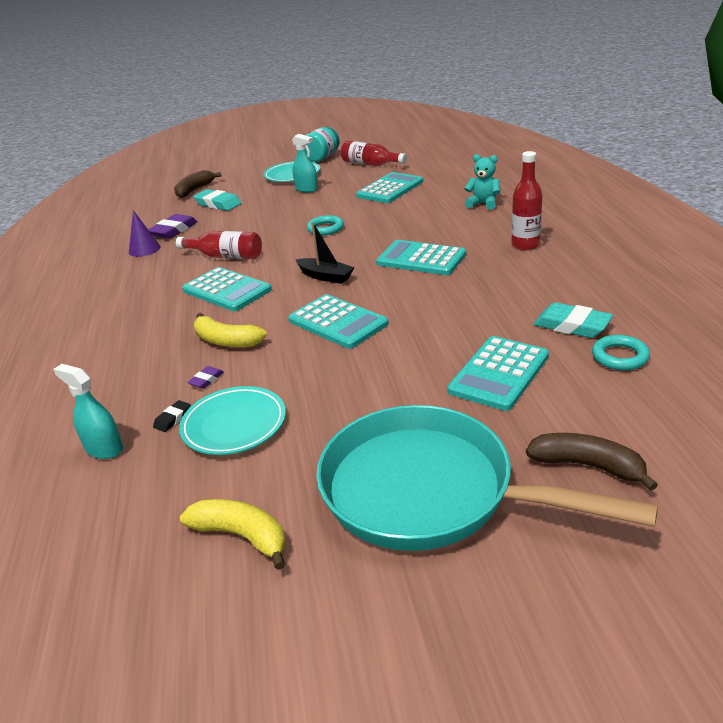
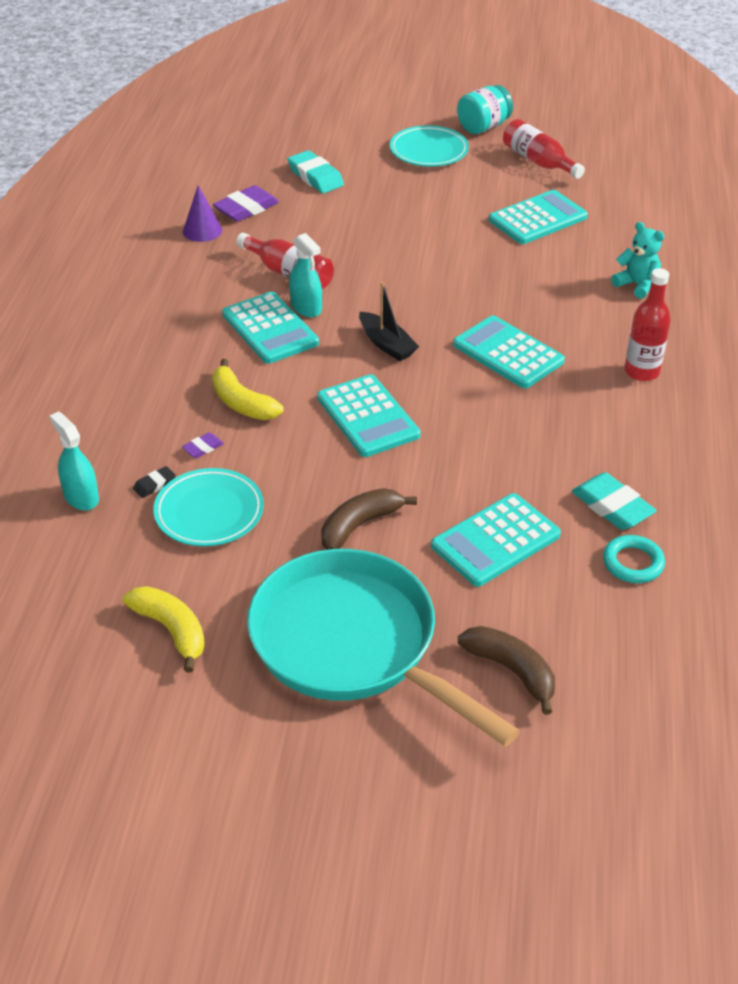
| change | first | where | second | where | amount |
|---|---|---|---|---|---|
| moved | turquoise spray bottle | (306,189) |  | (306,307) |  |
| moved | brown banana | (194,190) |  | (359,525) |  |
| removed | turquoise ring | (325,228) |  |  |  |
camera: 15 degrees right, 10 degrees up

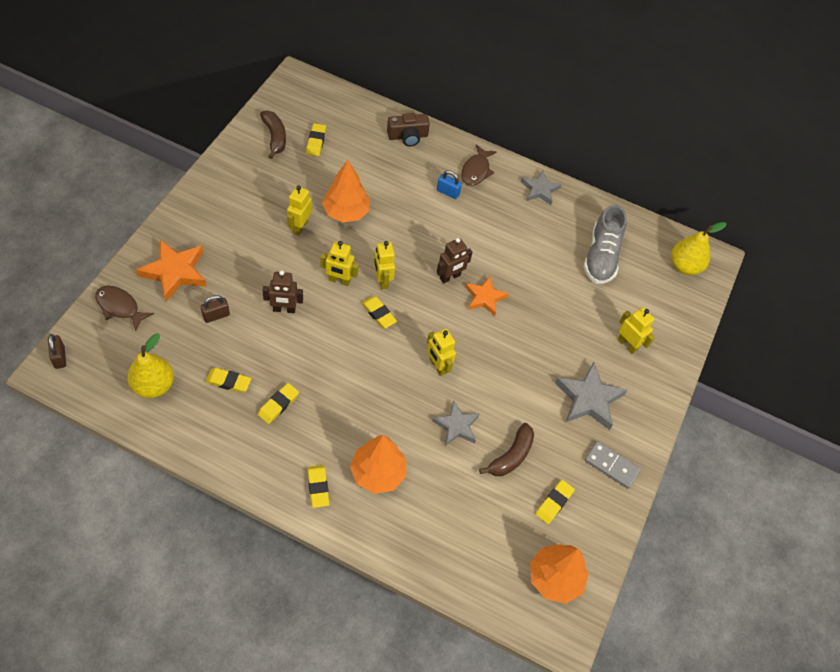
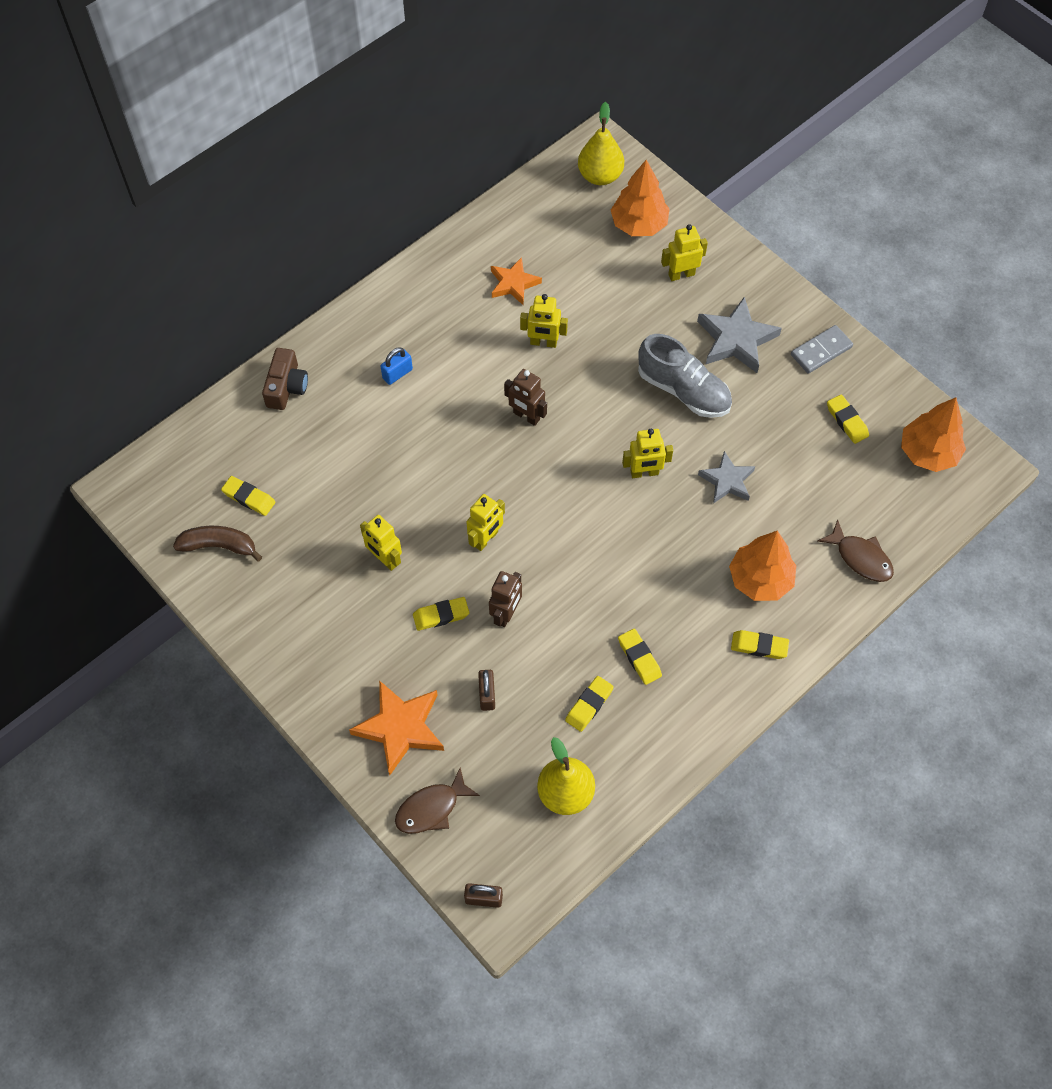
| change | first | where | second | where | amount |
|---|---|---|---|---|---|
| moved | brown fish | (476,170) |  | (860,558) |  |
| moved | orange tree | (346,212) |  | (638,224) |  |
| removed | grey star | (540,190) |  |  |  |
| moved | grey shoe | (601,257) |  | (683,390) |  |
| turned | brown robot | (450,277) |  | (526,416) | 135 degrees clockwise |
| moved | yellow robot | (382,280) |  | (543,343) |  |
| moved | orange star | (484,297) |  | (513,283) |  |
| moved | yellow eraser | (378,314) |  | (441,615) |  |
| removed | brown banana | (511,456) |  |  |  |
camera: 60 degrees left, 5 degrees up

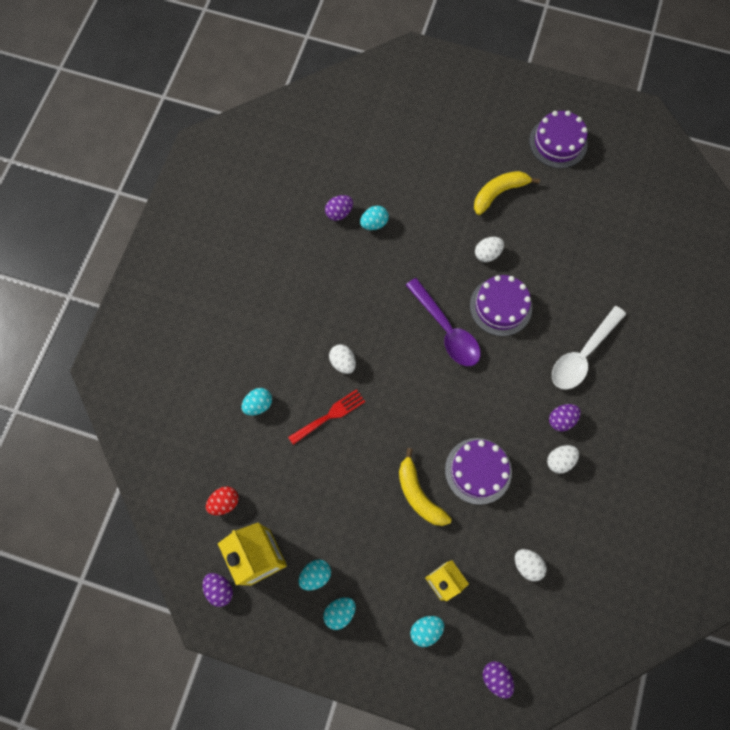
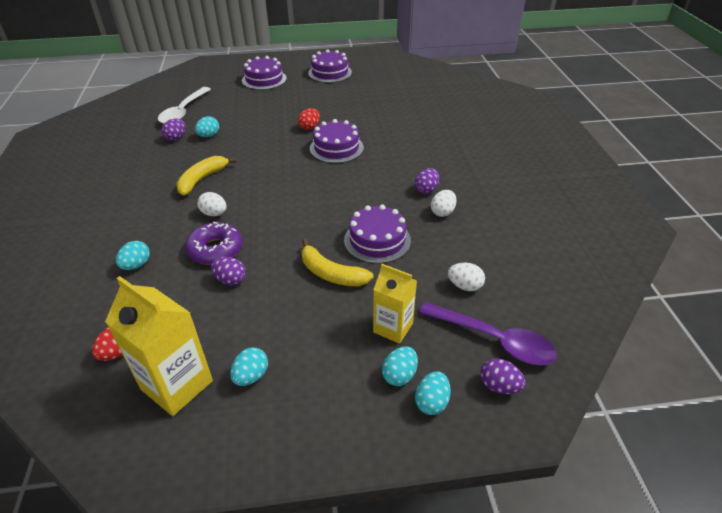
| change | first | where | second | where | amount |
|---|---|---|---|---|---|
| moved | yellow banana | (499,193) |  | (202,179) |  |
| recoloured | white egg | (487,254) | red egg | (309,127) |  |
| moved | purple spoon | (446,329) |  | (493,340) |  |
| moved | white spoon | (583,354) |  | (184,111) |  |
| replaced | red fork | (330,415) | purple donut | (215,250) |  |
| moved | purple egg | (219,589) |  | (230,280) |  |
| moved | turquoise egg | (340,612) |  | (431,402) |  |
| added |  |  | purple cake | (264,79) |  |
camera: 25 degrees left, 30 degrees down

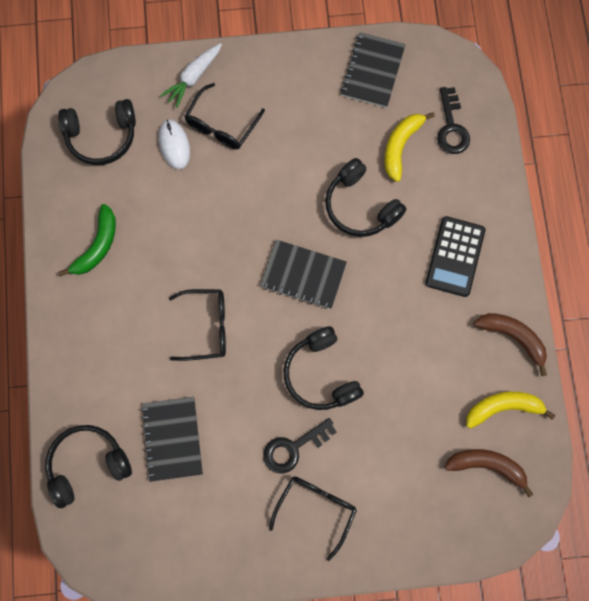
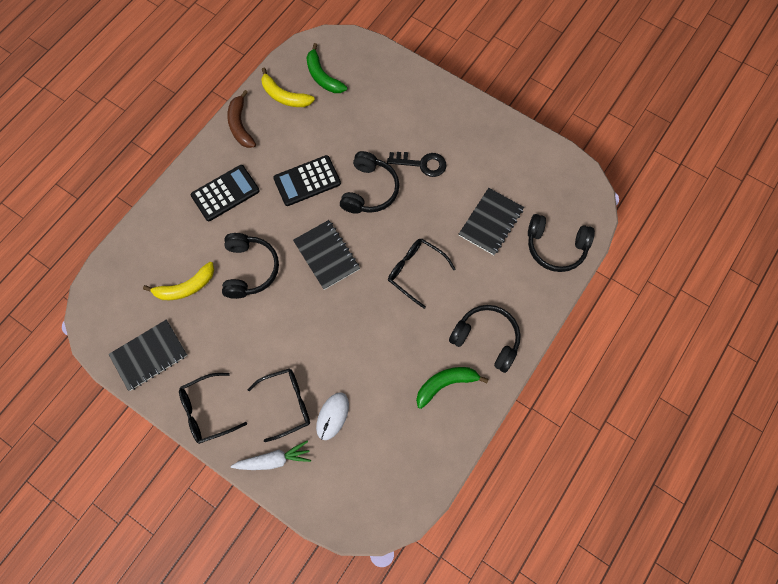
| change | first | where | second | where | amount |
|---|---|---|---|---|---|
| removed | black key | (451,127) |  |  |  |
| moved | black headphones | (101,136) |  | (486,339) |  |
| recoloured | brown banana | (487,466) | green banana | (322,76) |  |
| moved | black glasses | (316,509) |  | (207,411) |  |
| added |  |  | black calculator | (307,181) |  |
camera: 140 degrees left, 5 degrees down

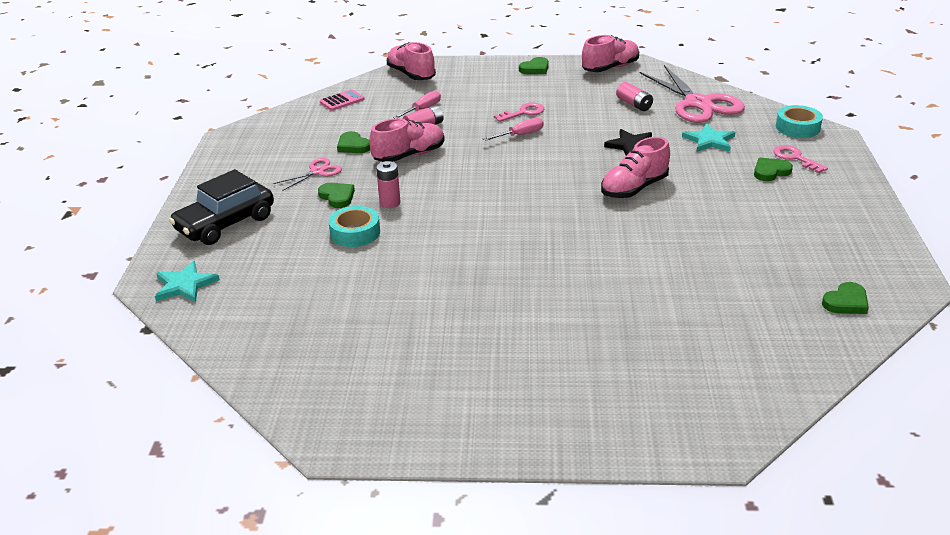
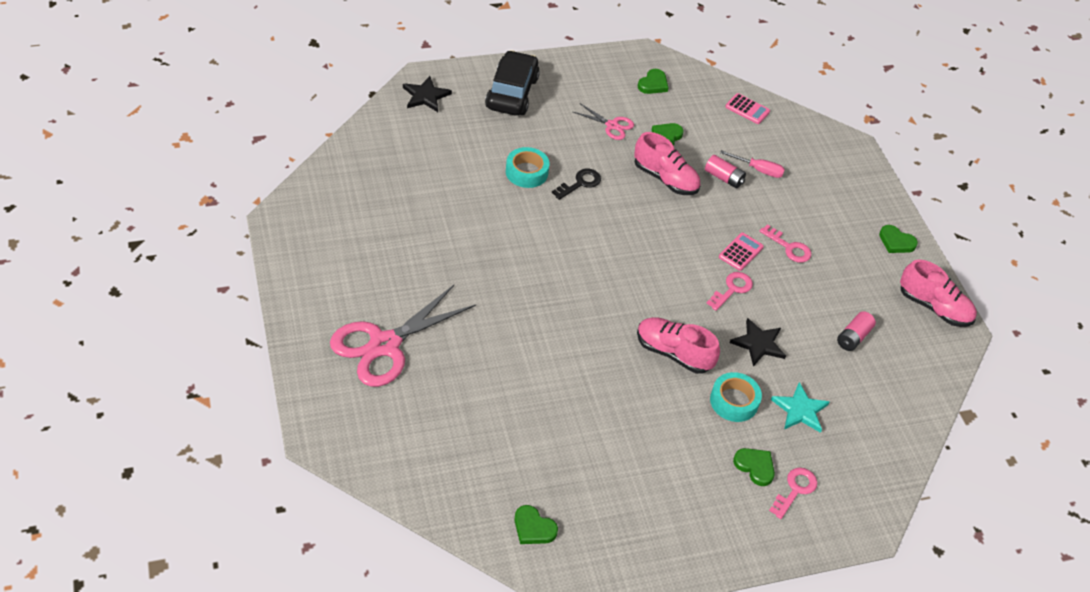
| change | first | where | second | where | amount |
|---|---|---|---|---|---|
| removed | pink shoe | (411,75) |  |  |  |
| moved | pink scissors | (698,104) |  | (384,345) |  |
| moved | turquoise tape | (797,127) |  | (734,401) |  |
| replaced | pink screwdriver | (520,135) | pink calculator | (741,252) |  |
| replaced | pink battery | (390,203) | black key | (580,183) |  |
| turned | black car | (225,224) |  | (512,93) | 75 degrees clockwise |
| moved | green heart | (337,197) |  | (653,84) |  |
| recoloured | turquoise star | (185,285) | black star | (425,96) |  |
| added |  |  | pink key | (732,289) |  |
camera: 65 degrees right, 15 degrees up

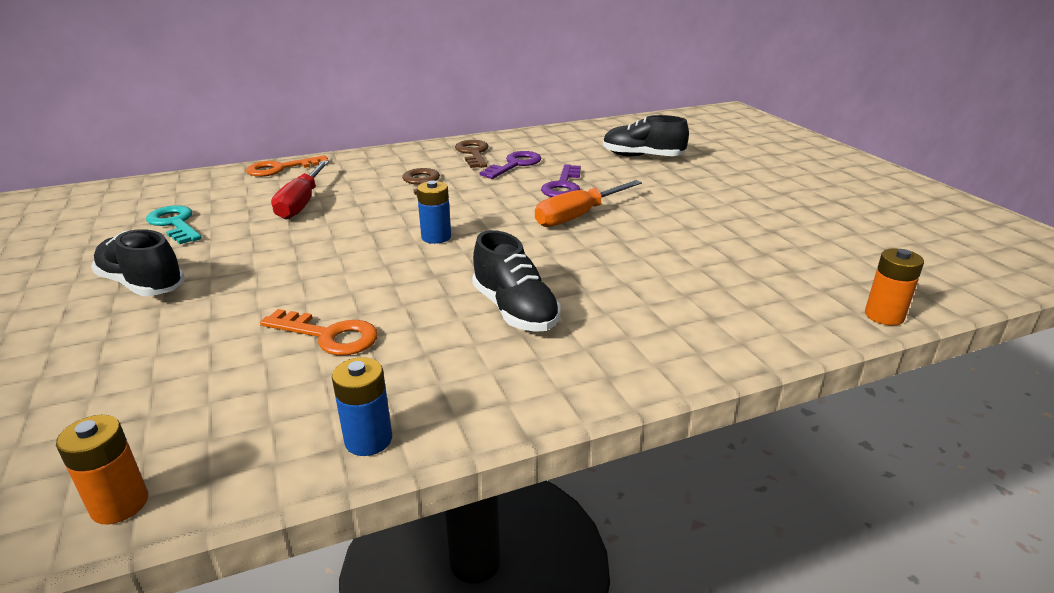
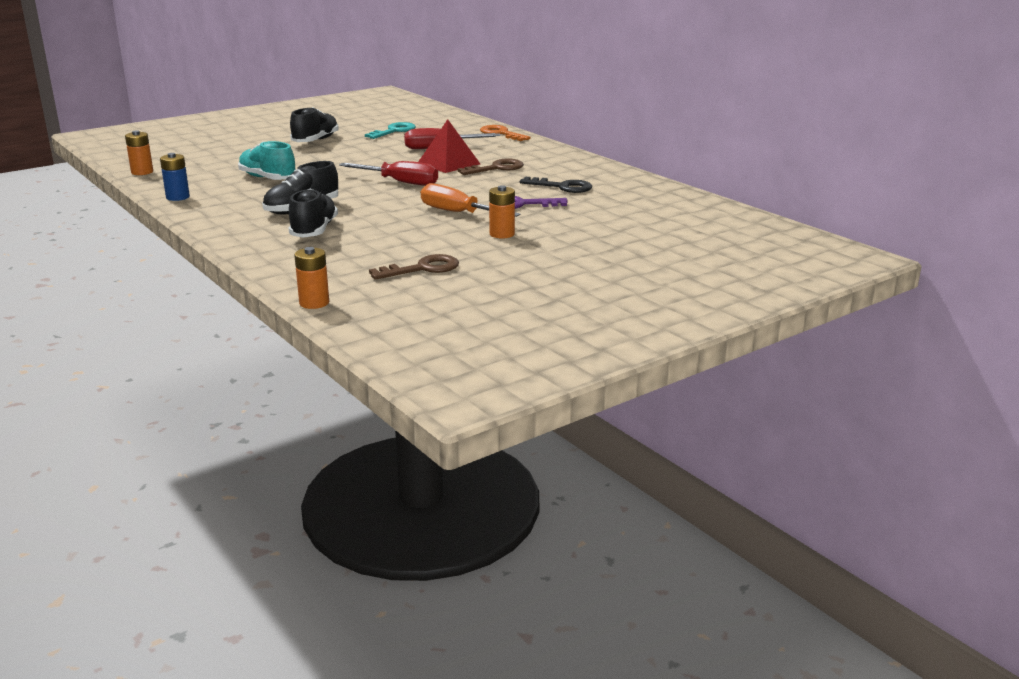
| change | first | where | second | where | amount |
|---|---|---|---|---|---|
| moved | black shoe | (642,157) |  | (314,231) |  |
| moved | brown key | (473,153) |  | (422,269) |  |
| recoloured | purple key | (515,165) | black key | (562,187) |  |
| replaced | blue battery | (436,237) | red screwdriver | (400,182) |  |
| replaced | orange key | (328,335) | turquoise shoe | (268,178) |  |
| added |  |  | red pyramid | (449,163) |  |
| added |  |  | orange battery | (502,234) |  |
camera: 75 degrees right, 5 degrees down

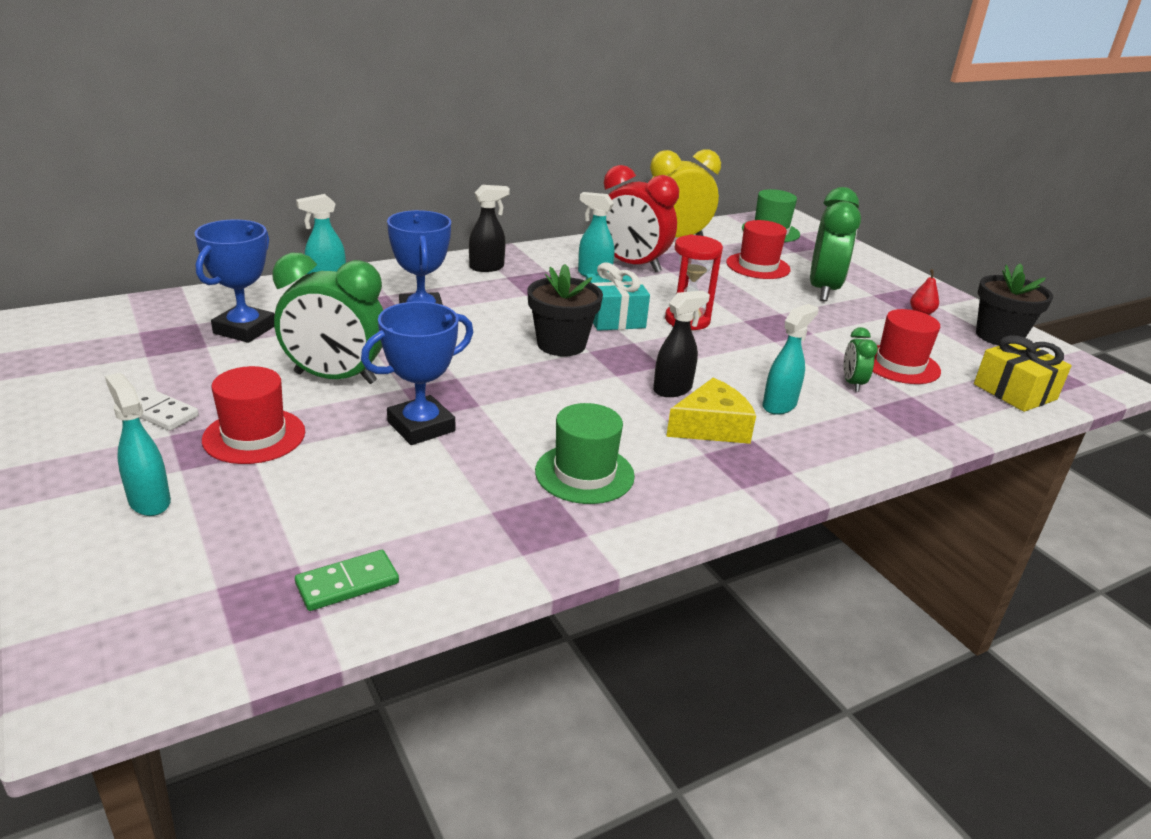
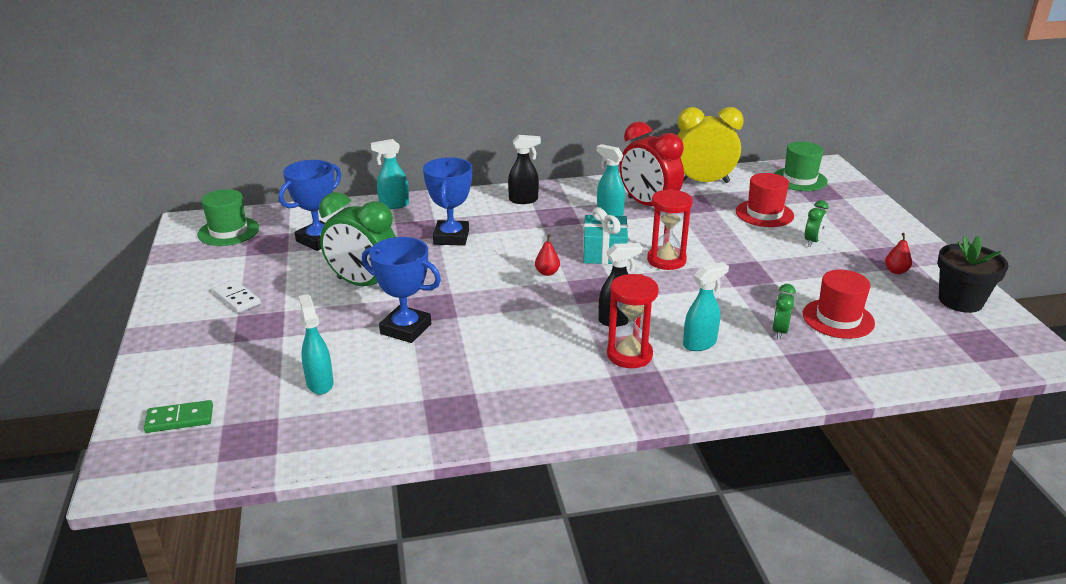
| change | first | where | second | where | amount |
|---|---|---|---|---|---|
| resized | green clock | (823,290) |  | (812,241) | x0.47 |
| replaced | black flower pot | (561,344) | red pear | (547,273) |  |
| turned | blue trophy | (421,426) |  | (406,329) | 45 degrees clockwise |
| removed | yellow gift | (1014,392) |  |  |  |
| removed | red hat | (254,436) |  |  |  |
| moved | turquoise spray bottle | (149,501) |  | (320,383) |  |
| replaced | yellow cheese | (711,427) | red hourglass | (629,355) |  |
| moved | green hat | (584,473) |  | (228,231) |  |
| moved | green domino | (347,584) |  | (179,419) |  |
camera: 20 degrees right, 0 degrees up

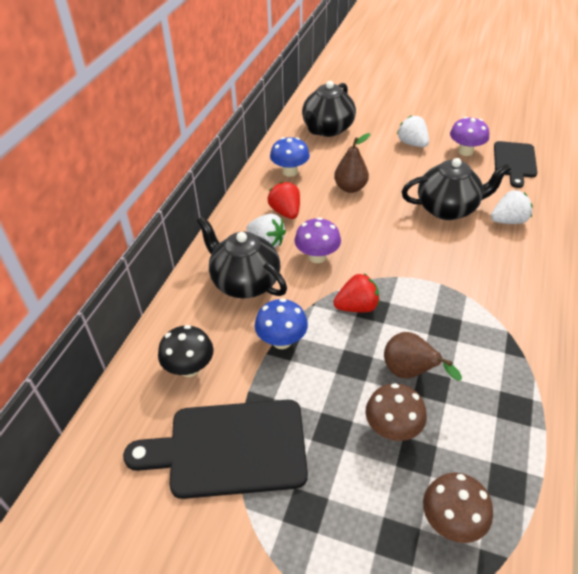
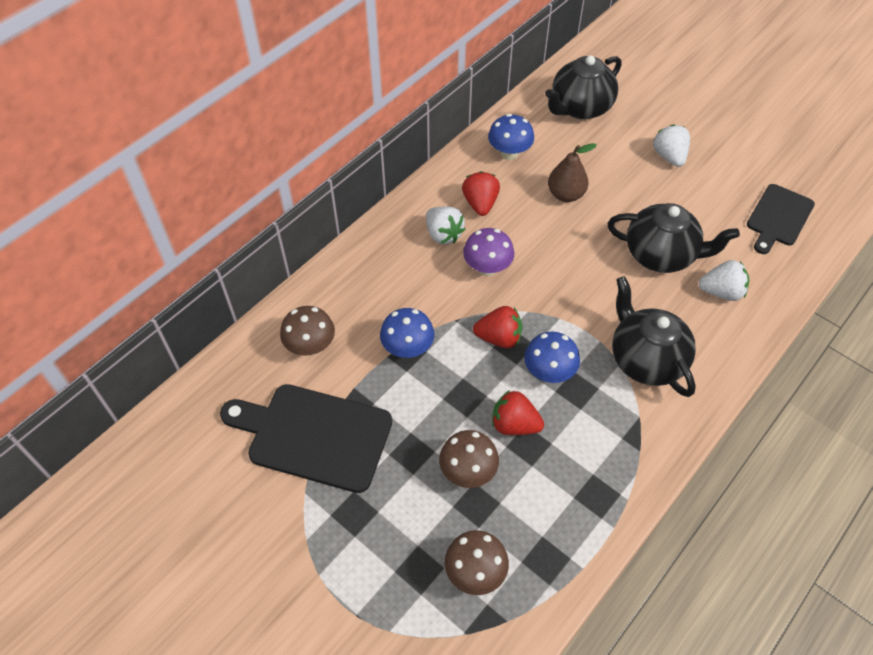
| change | first | where | second | where | amount |
|---|---|---|---|---|---|
| removed | purple mushroom | (465,151) |  |  |  |
| moved | black teapot | (244,282) |  | (645,359) |  |
| recoloured | black mushroom | (189,368) | brown mushroom | (310,346) |  |
| replaced | brown pear | (410,373) | red strawberry | (514,424) |  |
| added |  |  | blue mushroom | (549,372) |  |
camera: 20 degrees right, 10 degrees up

